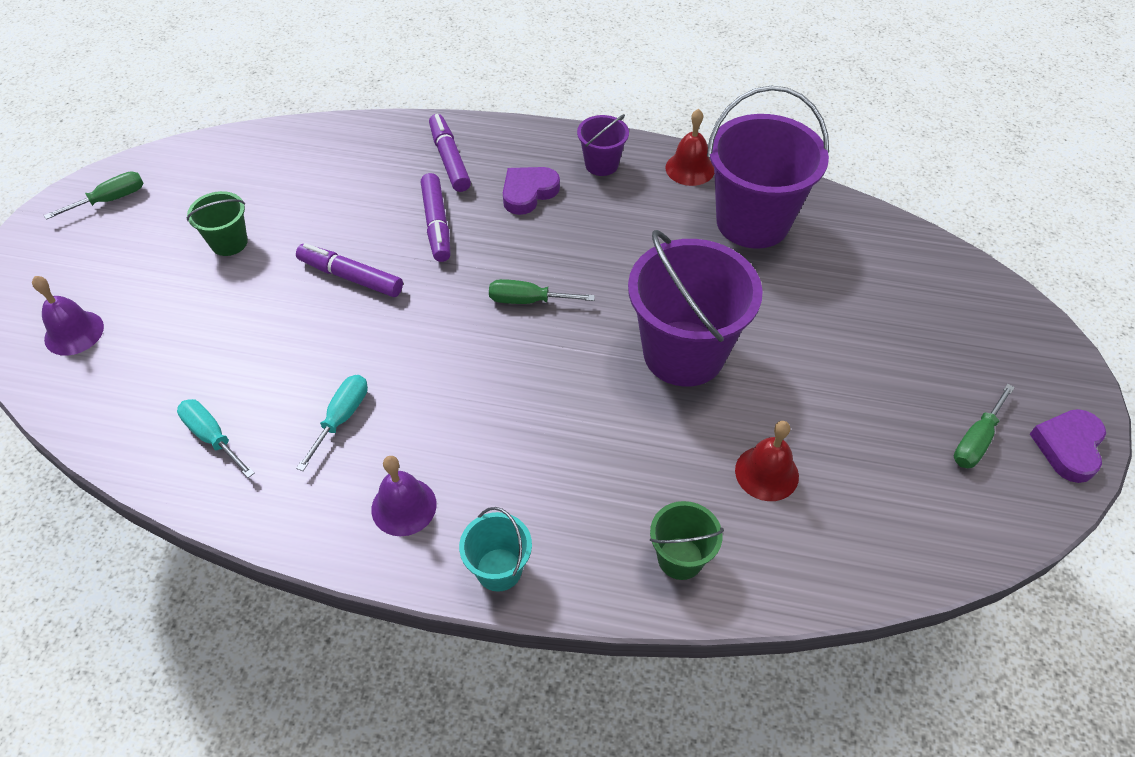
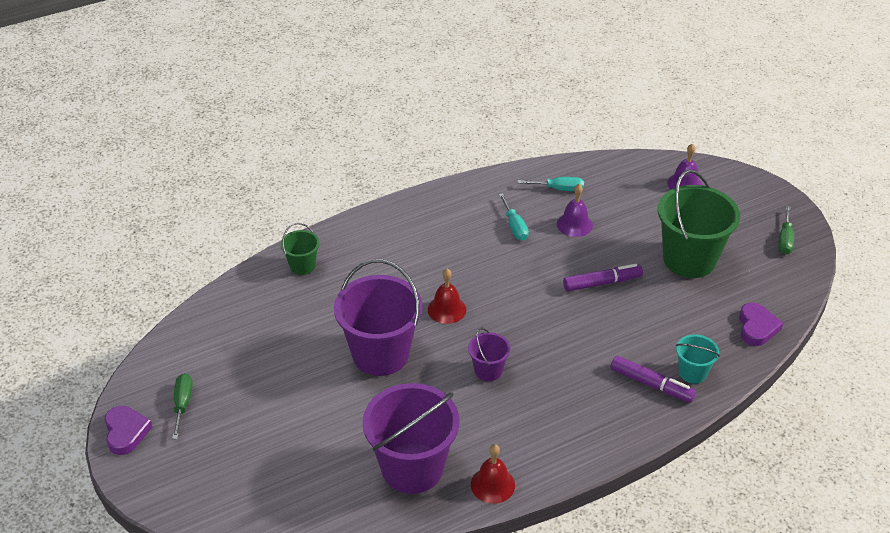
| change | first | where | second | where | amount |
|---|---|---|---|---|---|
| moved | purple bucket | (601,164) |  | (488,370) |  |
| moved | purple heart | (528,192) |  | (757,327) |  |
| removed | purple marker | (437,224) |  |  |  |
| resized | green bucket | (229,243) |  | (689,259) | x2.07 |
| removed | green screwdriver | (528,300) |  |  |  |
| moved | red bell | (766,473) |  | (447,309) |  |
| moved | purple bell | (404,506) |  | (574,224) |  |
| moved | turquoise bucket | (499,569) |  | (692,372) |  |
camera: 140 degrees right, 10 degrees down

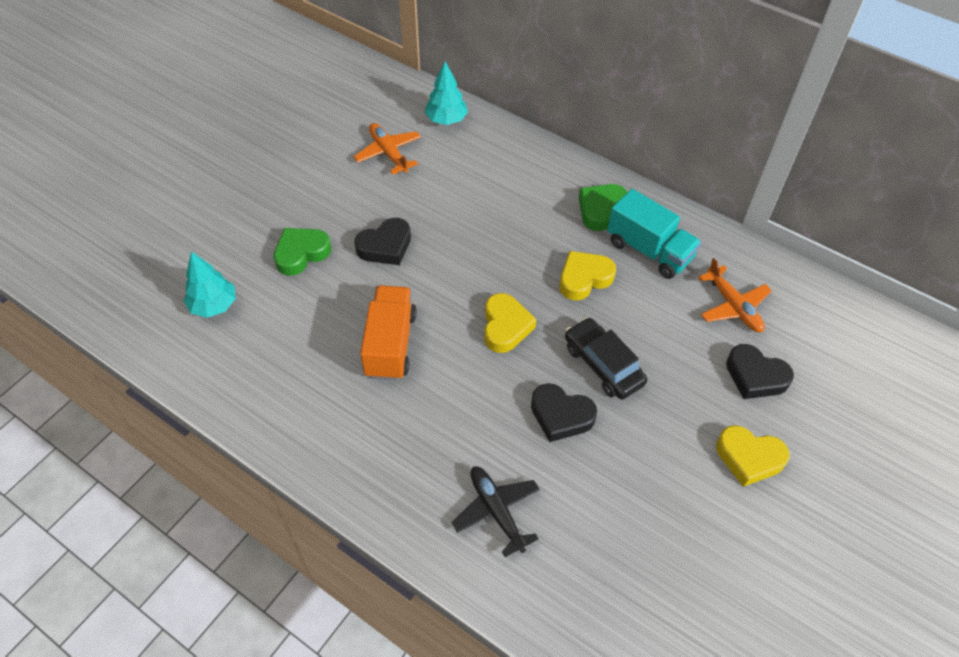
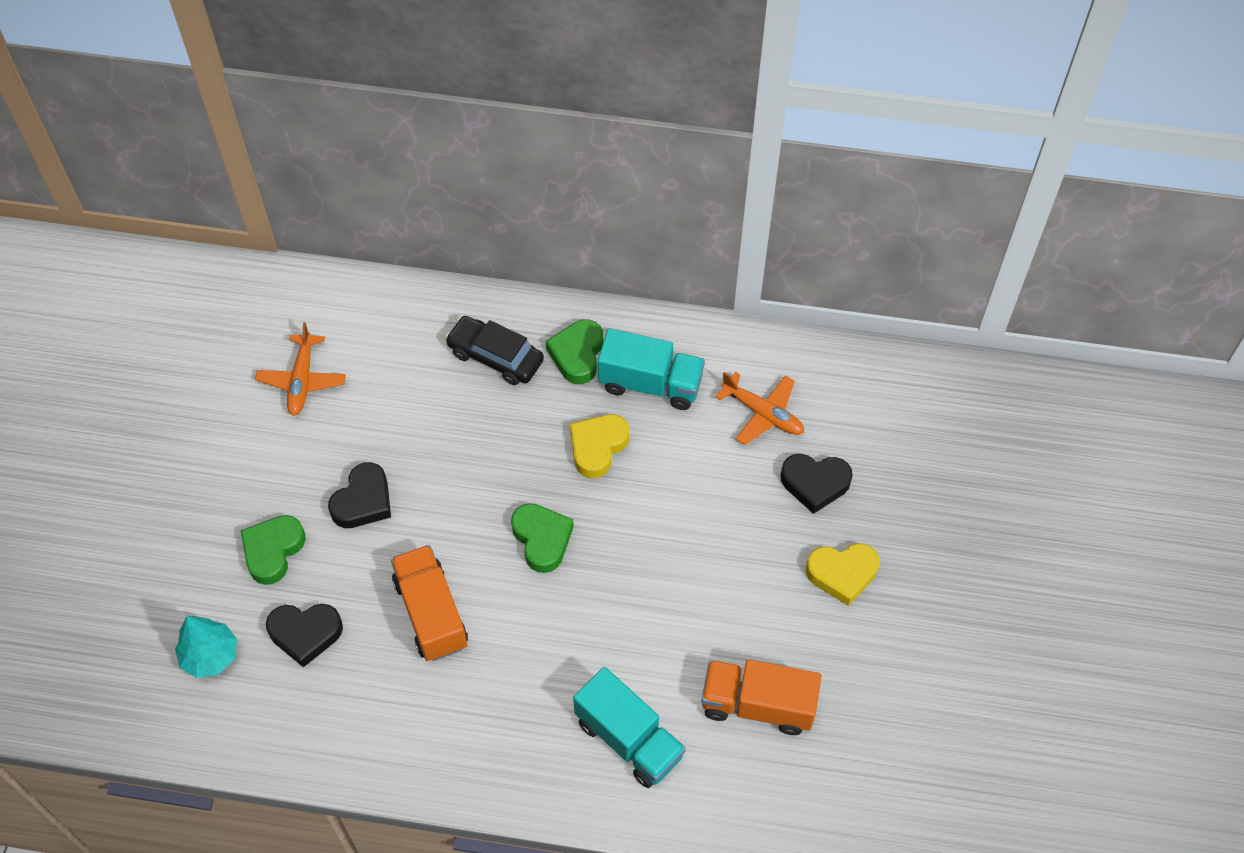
| change | first | where | second | where | amount |
|---|---|---|---|---|---|
| removed | turquoise tree | (446,120) |  |  |  |
| turned | orange plane | (388,153) |  | (302,380) | 120 degrees counterclockwise |
| recoloured | yellow heart | (505,326) | green heart | (542,539) |  |
| moved | black car | (603,365) |  | (495,357) |  |
| moved | black heart | (561,416) |  | (305,634) |  |
| replaced | black plane | (496,511) | turquoise truck | (629,739) |  |
| added |  |  | orange truck | (757,705) |  |
camera: 25 degrees left, 5 degrees up

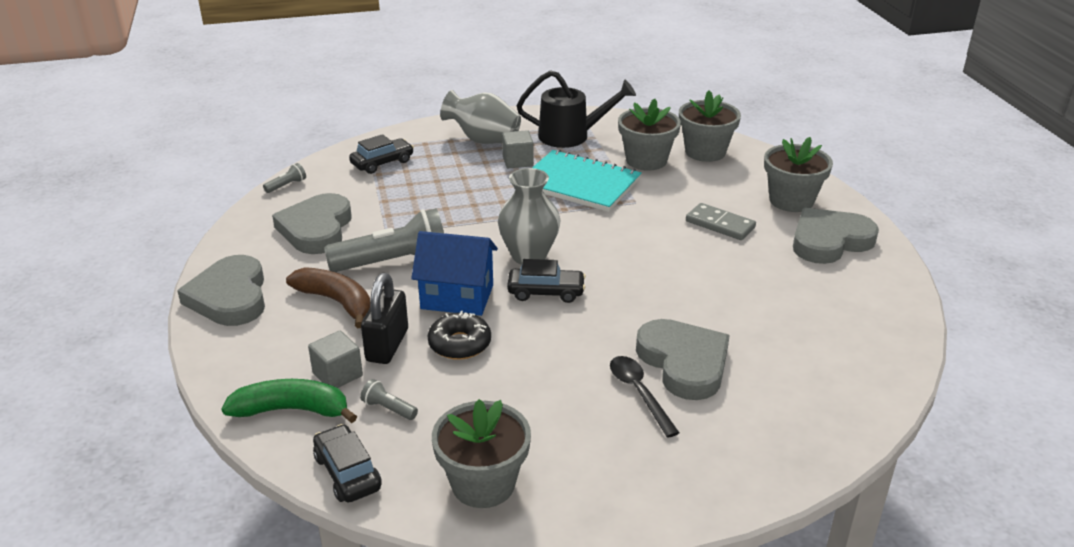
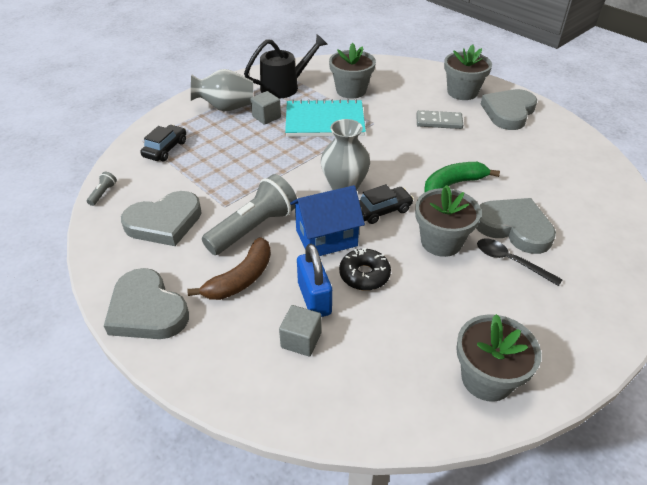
| change | first | where | second | where | amount |
|---|---|---|---|---|---|
| moved | grey flower pot | (705,152) |  | (441,242) |  |
| turned | grey heart | (316,229) |  | (164,222) | 90 degrees counterclockwise |
| turned | brown banana | (336,302) |  | (241,278) | 120 degrees clockwise |
| recoloured | black padlock | (387,345) | blue padlock | (314,298) |  |
| moved | green banana | (292,410) |  | (453,184) |  |
| removed | grey flashlight | (388,409) |  |  |  |
| removed | black car | (347,473) |  |  |  |
camera: 30 degrees left, 10 degrees up

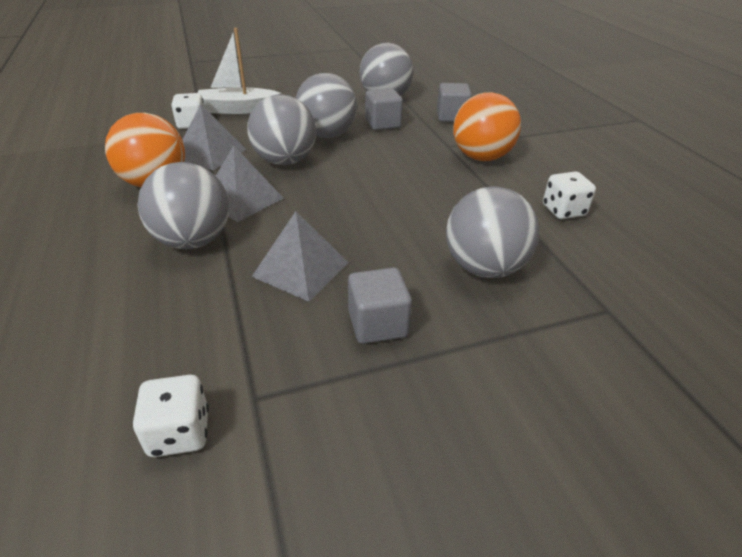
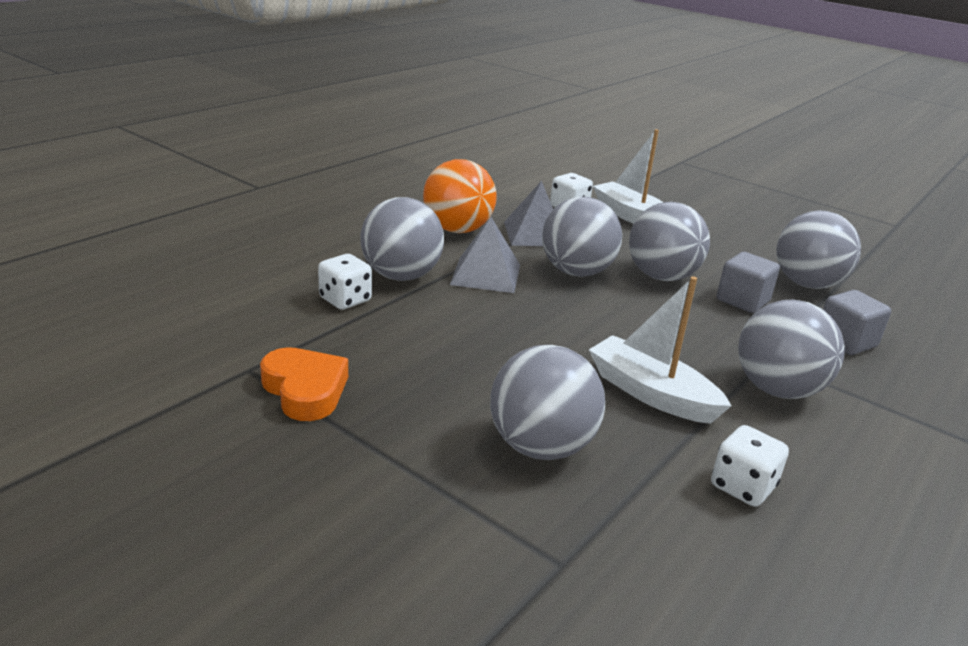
| change | first | where | second | where | amount |
|---|---|---|---|---|---|
| recoloured | orange ball | (481,157) | grey ball | (777,389) |  |
| removed | grey pyramid | (301,269) |  |  |  |
| removed | grey cube | (378,324) |  |  |  |
| moved | white dice | (179,433) |  | (345,300) |  |
| added |  |  | white boat | (651,393) |  |
| added |  |  | orange heart | (305,390) |  |
camera: 55 degrees right, 10 degrees down

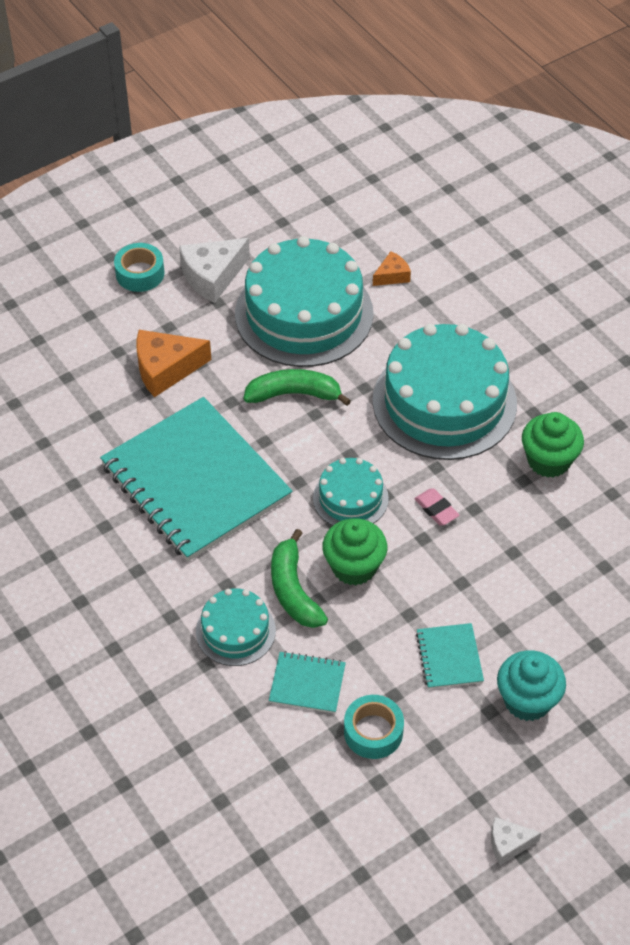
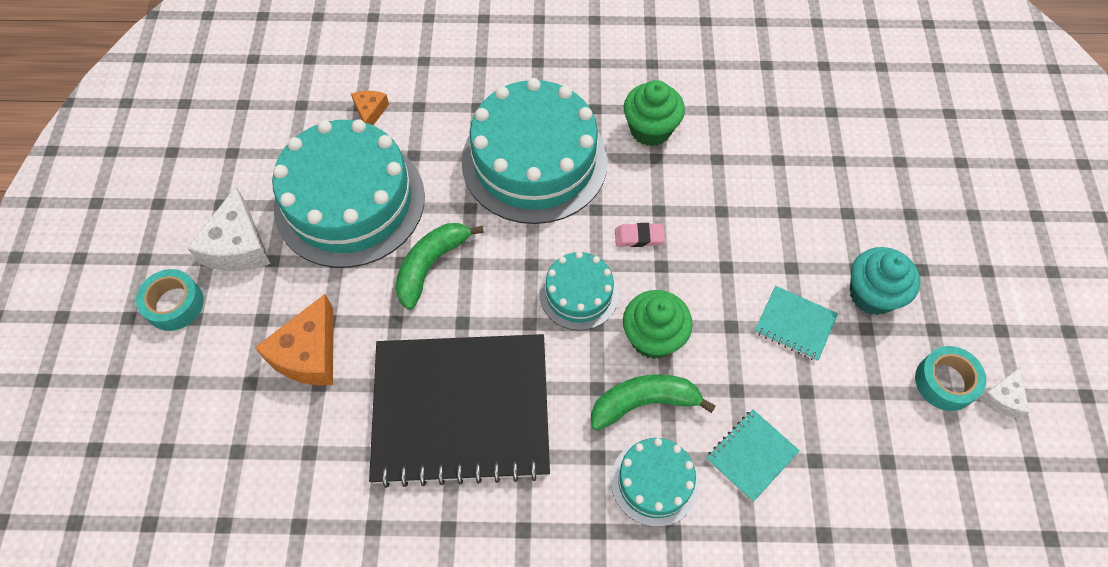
| change | first | where | second | where | amount |
|---|---|---|---|---|---|
| recoloured | turquoise notebook | (196,482) | black notebook | (461,410) |  |
| turned | green banana | (293,590) |  | (644,403) | 150 degrees clockwise |
| moved | turquoise tape | (373,732) |  | (945,382) |  |
camera: 55 degrees left, 10 degrees up

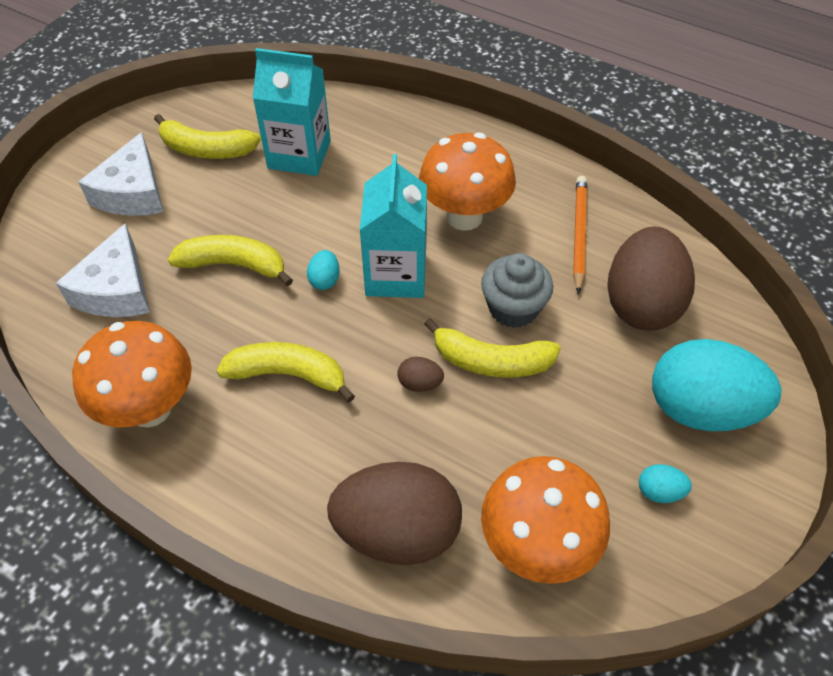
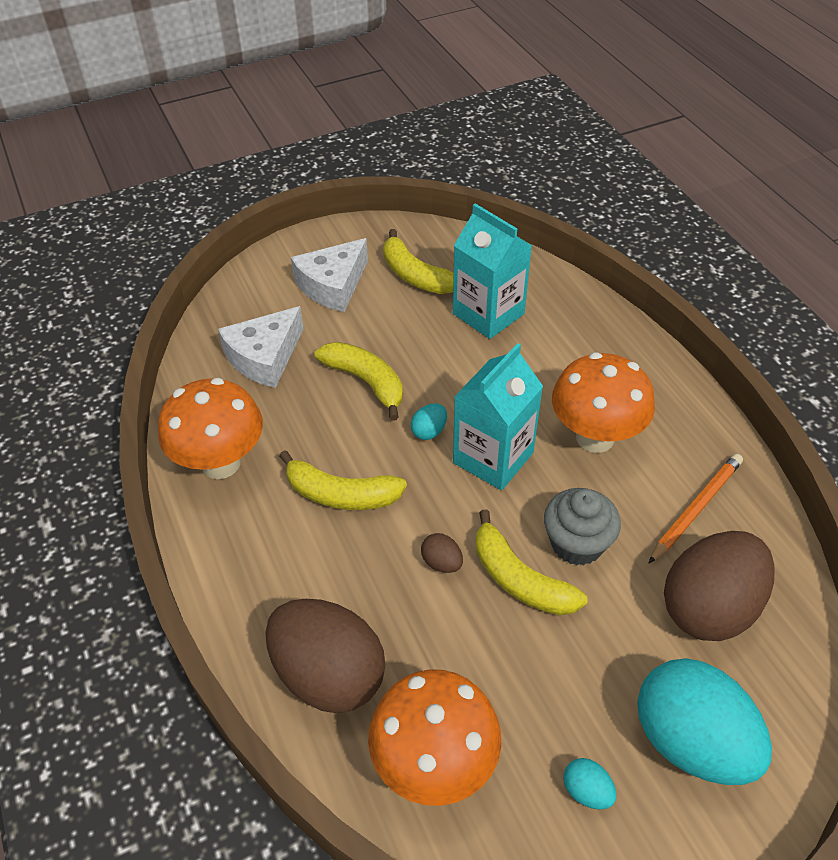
| change | first | where | second | where | amount |
|---|---|---|---|---|---|
| turned | yellow banana | (288,374) |  | (341,494) | 150 degrees clockwise |
camera: 35 degrees right, 5 degrees down

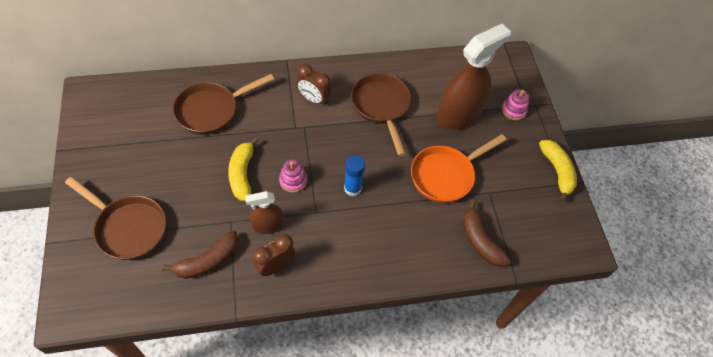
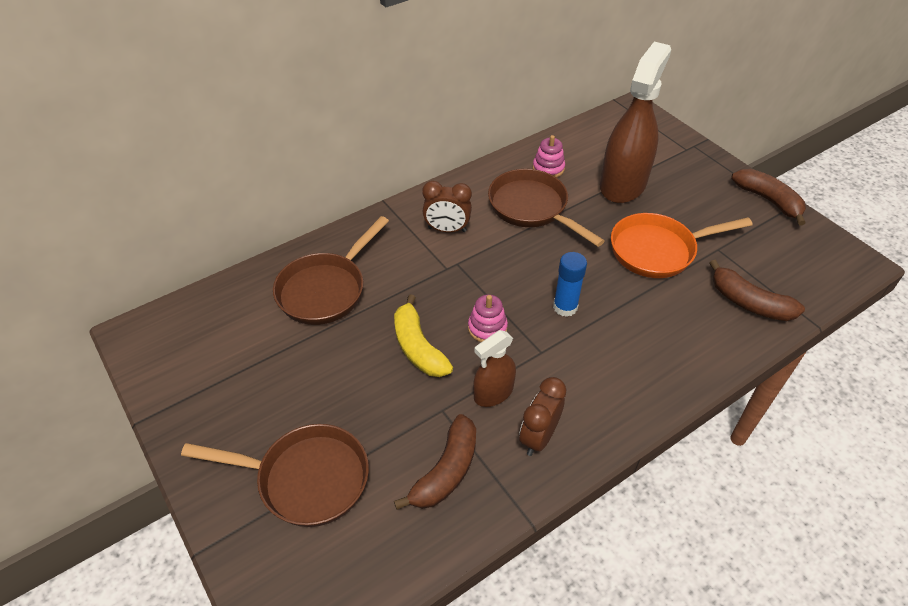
| change | first | where | second | where | amount |
|---|---|---|---|---|---|
| moved | pink stacking toy | (514,110) |  | (548,168) |  |
| turned | orange pan | (445,175) |  | (658,250) | 45 degrees clockwise |
| recoloured | yellow banana | (557,171) | brown banana | (768,200) |  |
camera: 20 degrees left, 10 degrees down

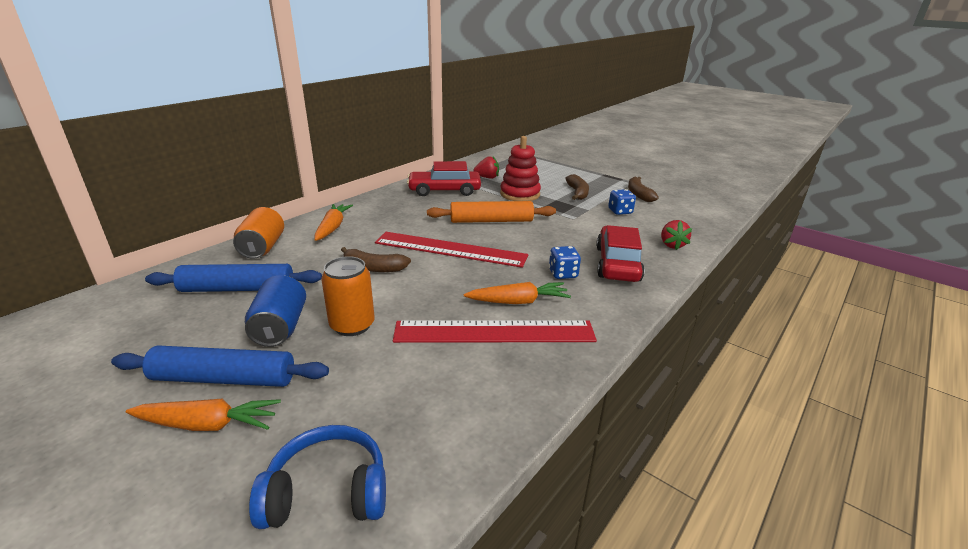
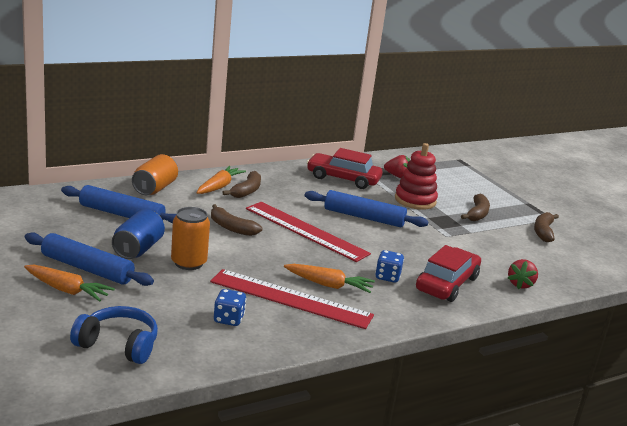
| change | first | where | second | where | amount |
|---|---|---|---|---|---|
| moved | blue dice | (620,211) |  | (228,319) |  |
| recoloured | orange rolling pin | (491,221) | blue rolling pin | (364,217) |  |
| added |  |  | brown banana | (246,191) |  |
camera: 20 degrees right, 5 degrees down

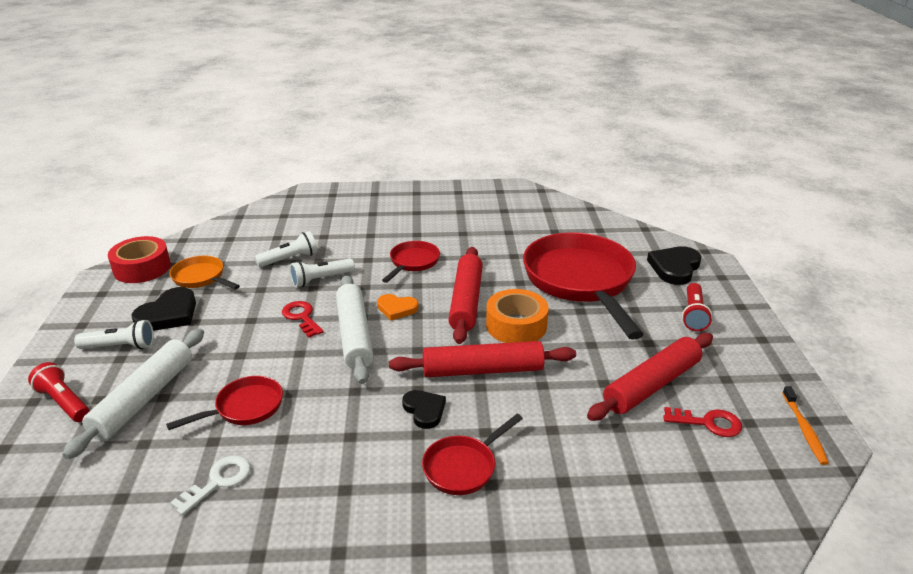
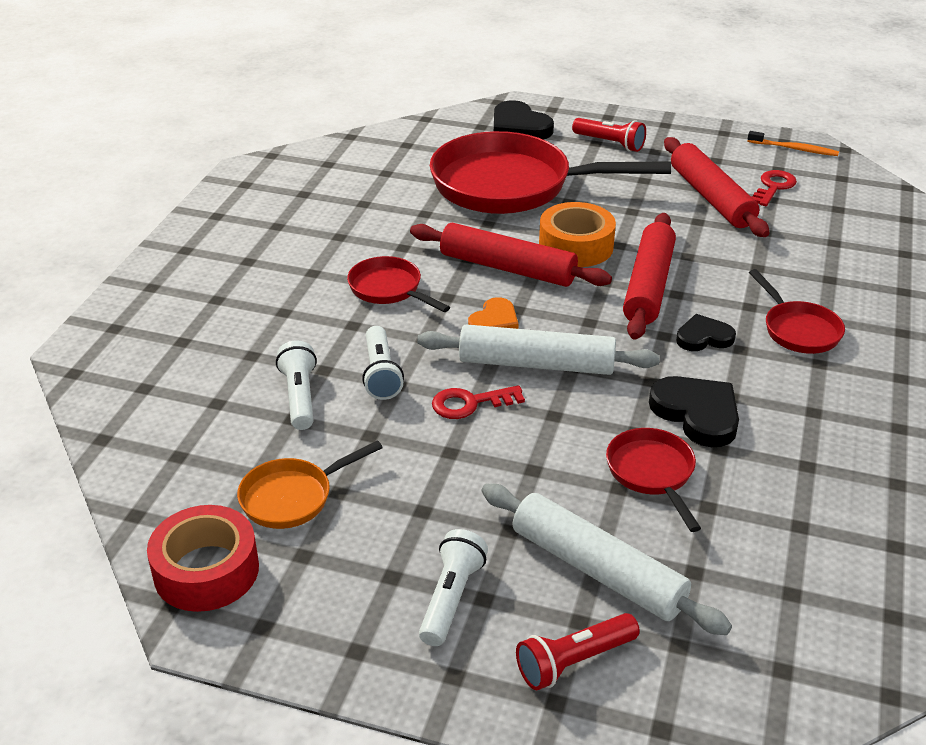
| change | first | where | second | where | amount |
|---|---|---|---|---|---|
| moved | black heart | (168,314) |  | (697,414) |  |
| removed | white key | (218,481) |  |  |  |
camera: 70 degrees left, 5 degrees up

